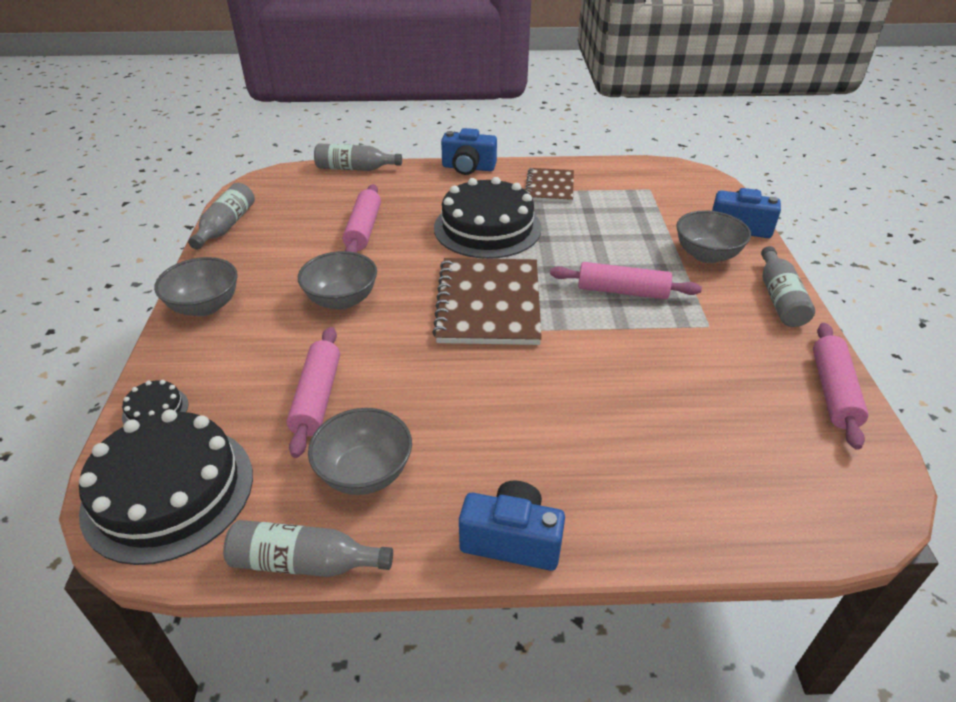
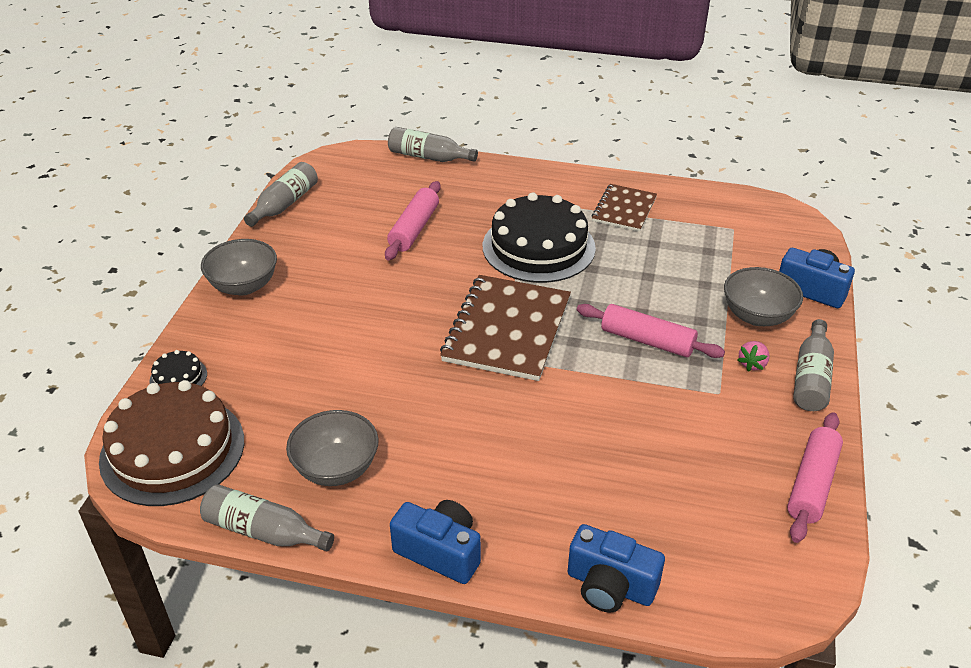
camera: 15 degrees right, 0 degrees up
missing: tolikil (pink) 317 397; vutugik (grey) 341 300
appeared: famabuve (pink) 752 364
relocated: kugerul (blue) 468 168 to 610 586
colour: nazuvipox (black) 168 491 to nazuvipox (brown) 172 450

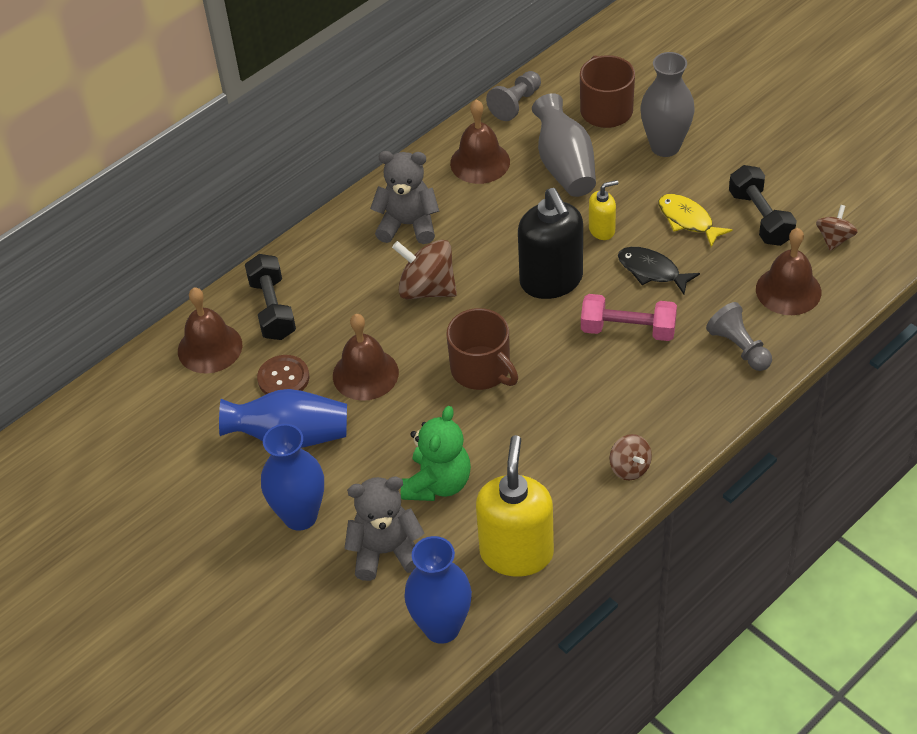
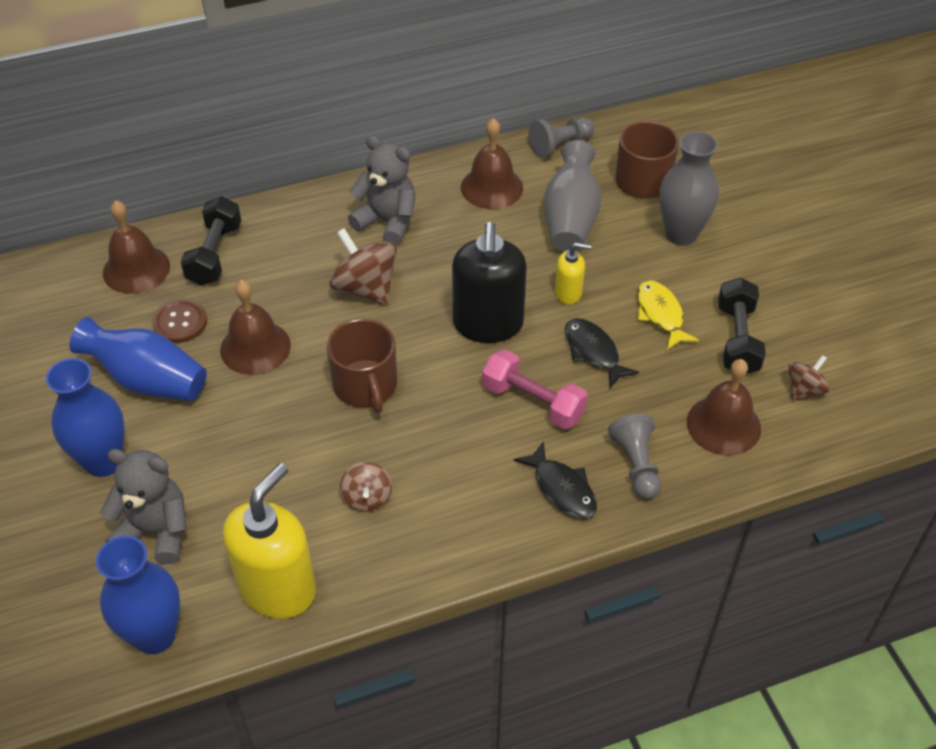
camera: 20 degrees right, 0 degrees up
missing: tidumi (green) 438 483
appeared: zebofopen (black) 562 489
relocated: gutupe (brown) 630 468 to 367 498

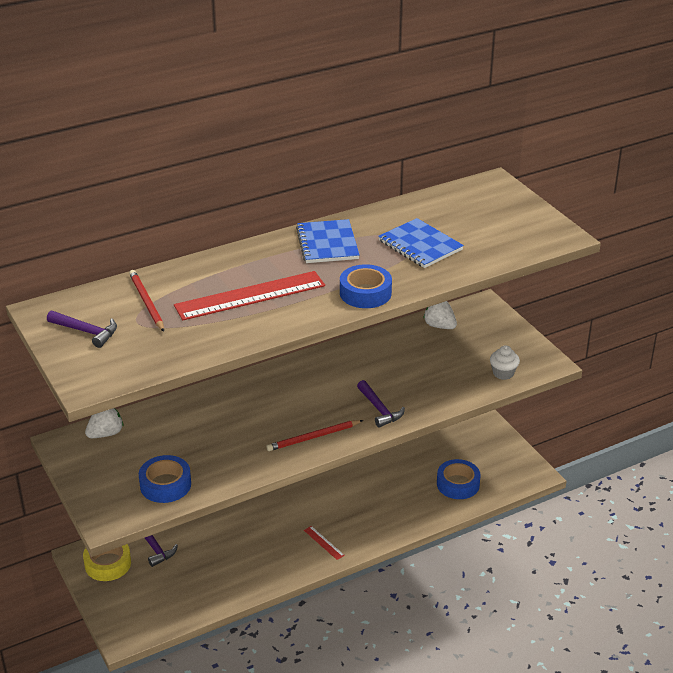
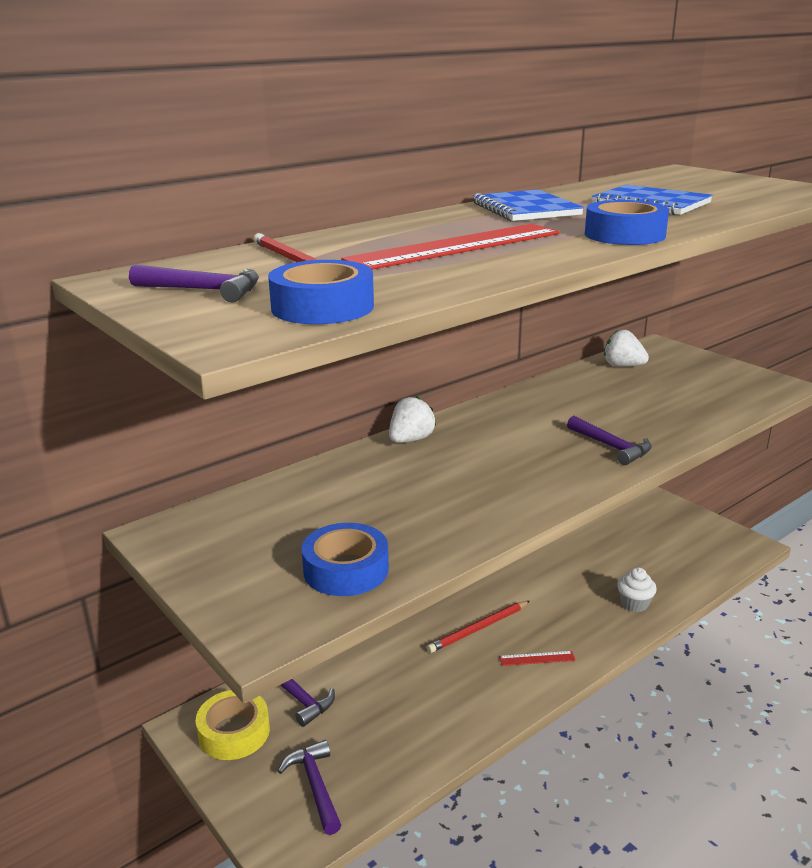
camera: 10 degrees left, 10 degrees down
appeared: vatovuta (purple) 315 785
relocated: famabuve (white) 105 434 to 410 440; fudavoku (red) 313 437 to 479 628; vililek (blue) 458 484 to 322 307; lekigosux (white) 503 373 to 634 604
spun: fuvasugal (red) 324 542 = 537 658 45 degrees counterclockwise

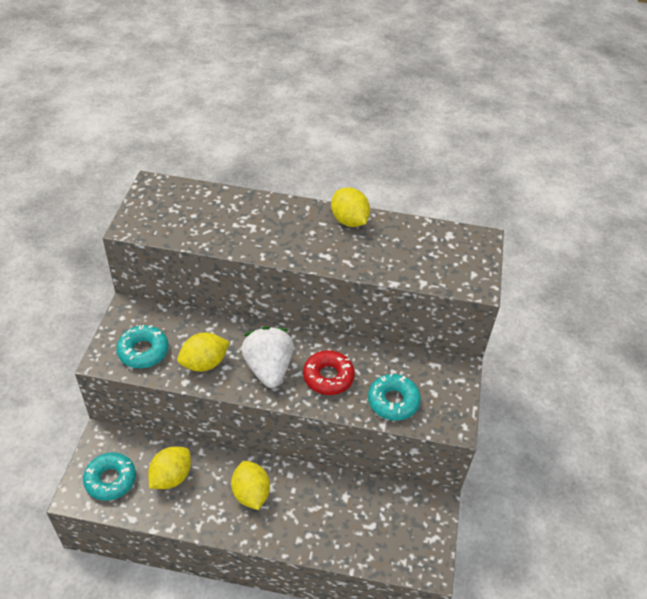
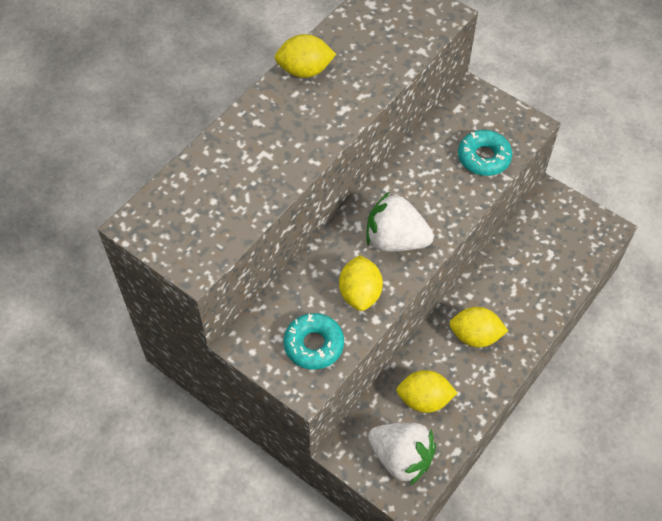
camera: 60 degrees left, 10 degrees up
missing: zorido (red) 328 377
exchanged: zorido (turquoise) 110 479 to famabuve (white) 401 458
spun: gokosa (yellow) 171 477 = 424 399 60 degrees counterclockwise

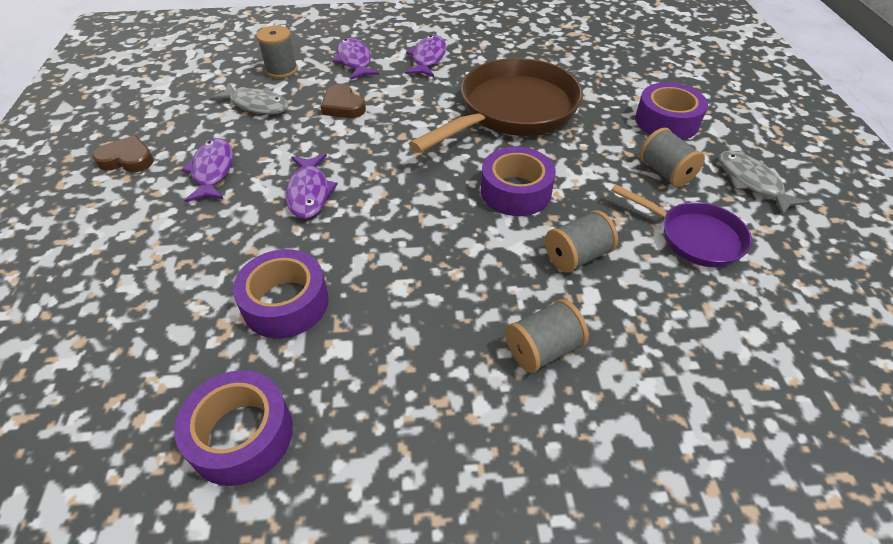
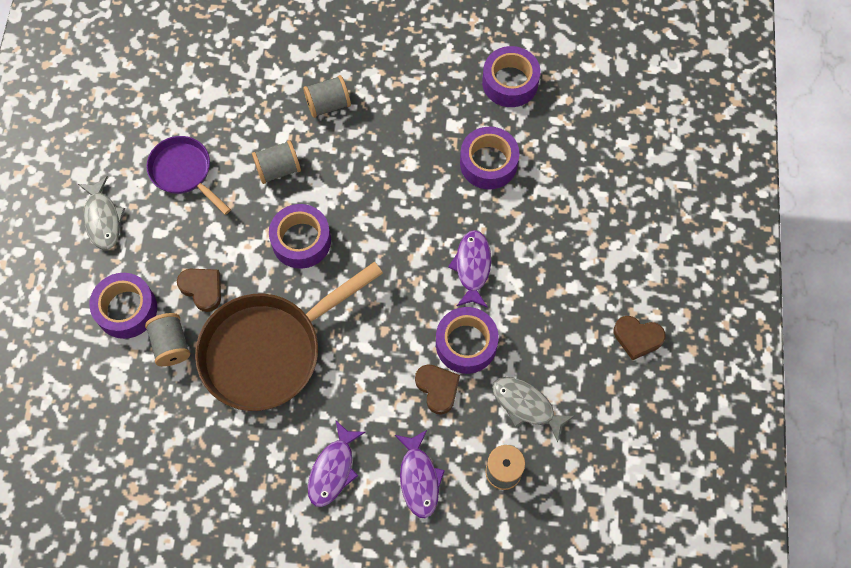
camera: 170 degrees left, 20 degrees up
missing: zebofopen (purple) 212 171
appeared: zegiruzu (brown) 202 289; vililek (purple) 466 344
relocated: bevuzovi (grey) 665 172 to 171 345

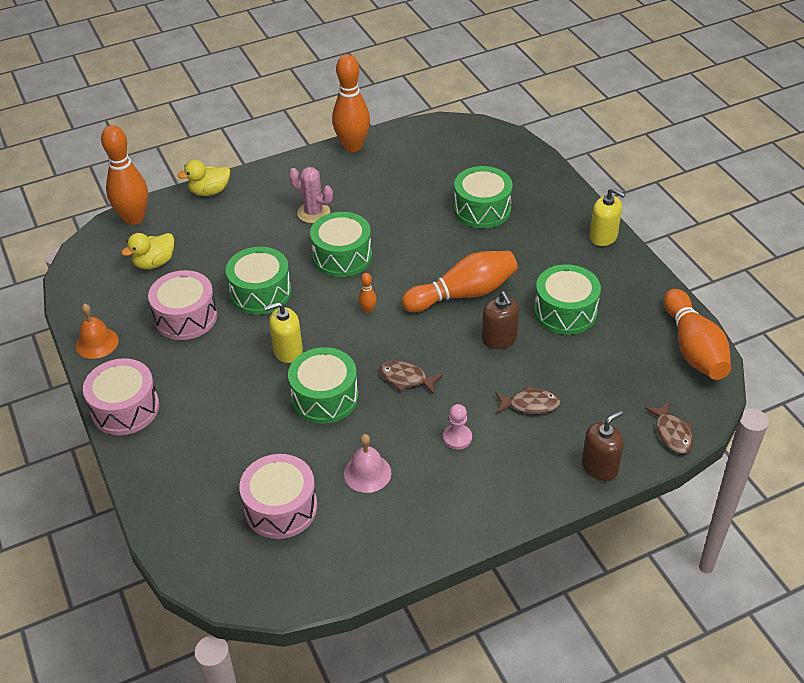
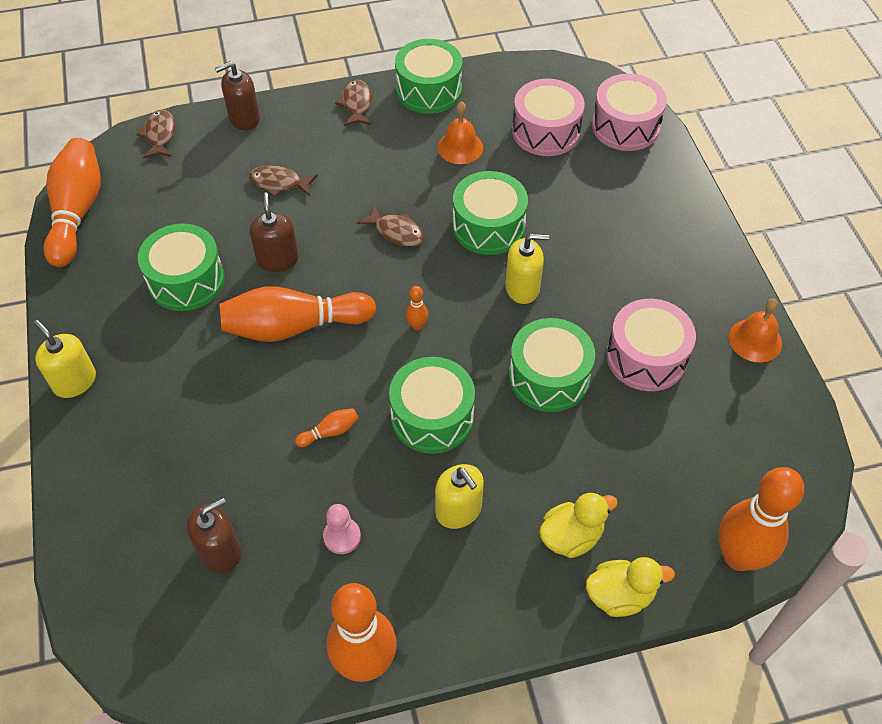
camera: 170 degrees left, 10 degrees up
appeared: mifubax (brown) 220 551; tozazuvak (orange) 330 432; zebofopen (brown) 356 104
relocated: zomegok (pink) 125 408 to 625 126; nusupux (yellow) 154 263 to 571 536; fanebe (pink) 457 438 to 342 536; zomegok (green) 482 209 to 429 90
exchanged: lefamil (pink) 313 213 to mifubax (yellow) 458 510
colour: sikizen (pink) 367 473 to sikizen (orange) 460 147

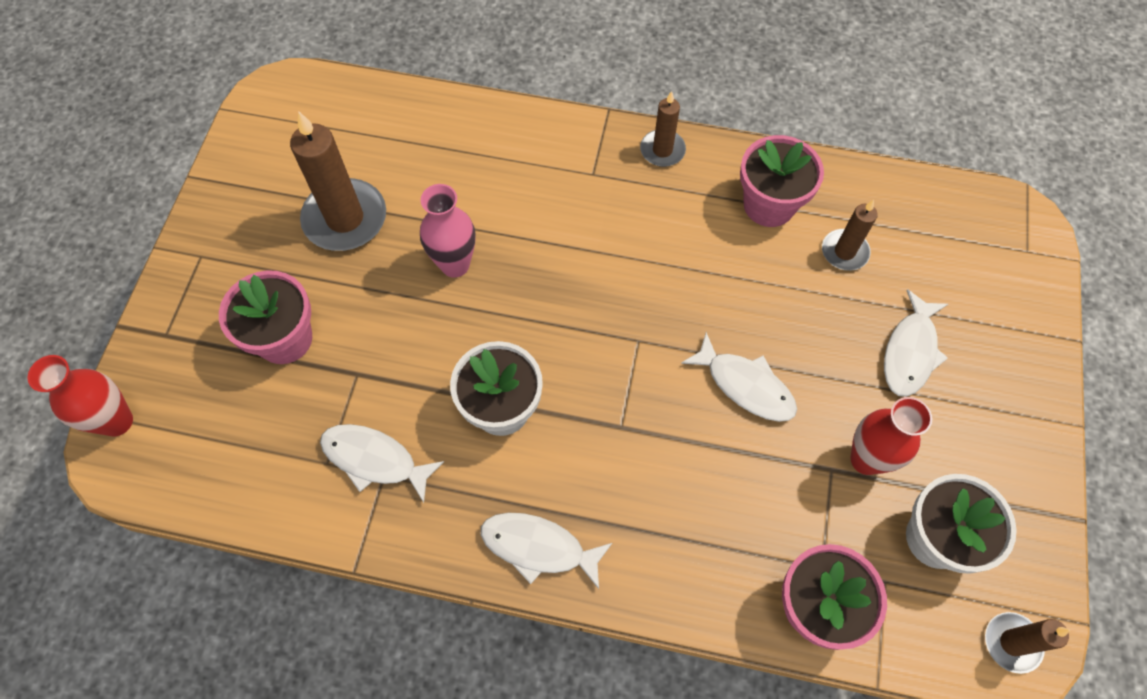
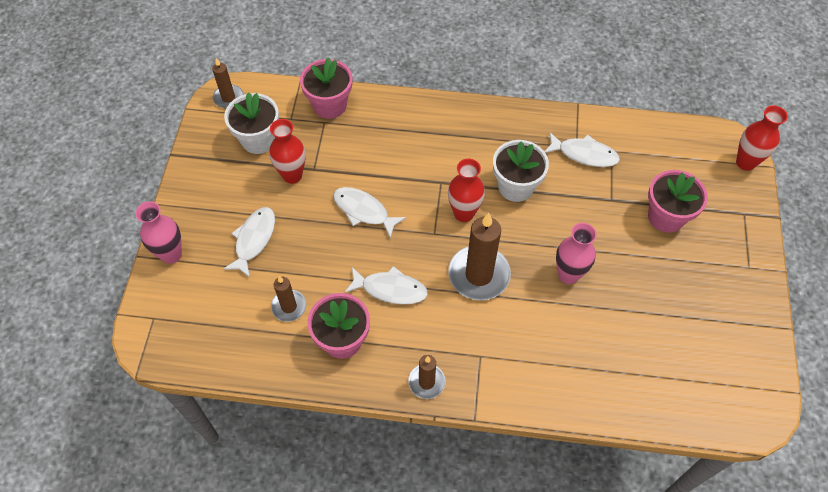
camera: 175 degrees right, 5 degrees down
appeared: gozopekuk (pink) 171 254; gozopekuk (red) 464 213
relocated: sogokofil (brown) 345 218 to 479 275; zebofopen (white) 539 547 to 390 289

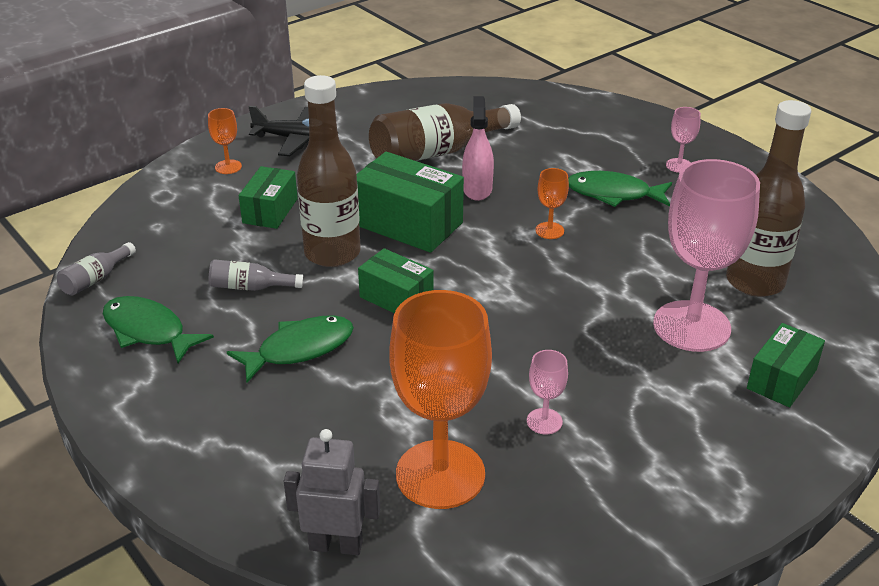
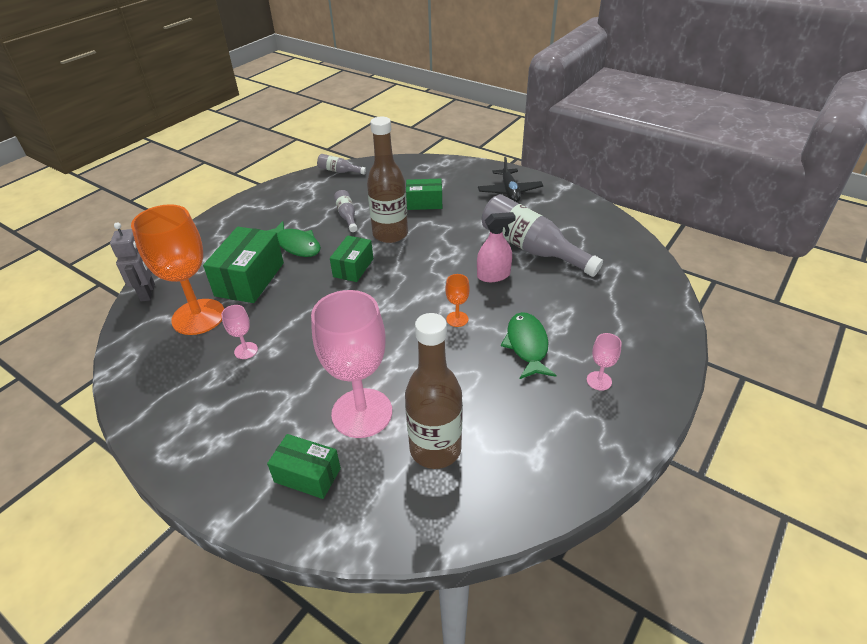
camera: 75 degrees right, 5 degrees up
missing: zebofopen (green) 148 331; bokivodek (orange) 228 167
relocated: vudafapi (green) 408 224 to 250 279
colour: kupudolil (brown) 438 153 to kupudolil (grey) 531 249

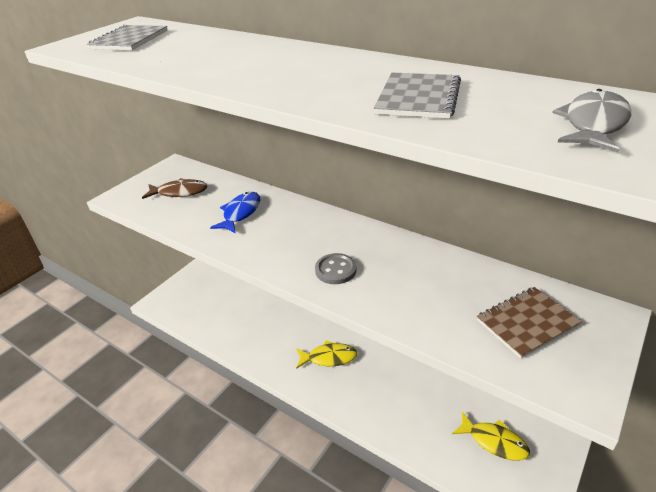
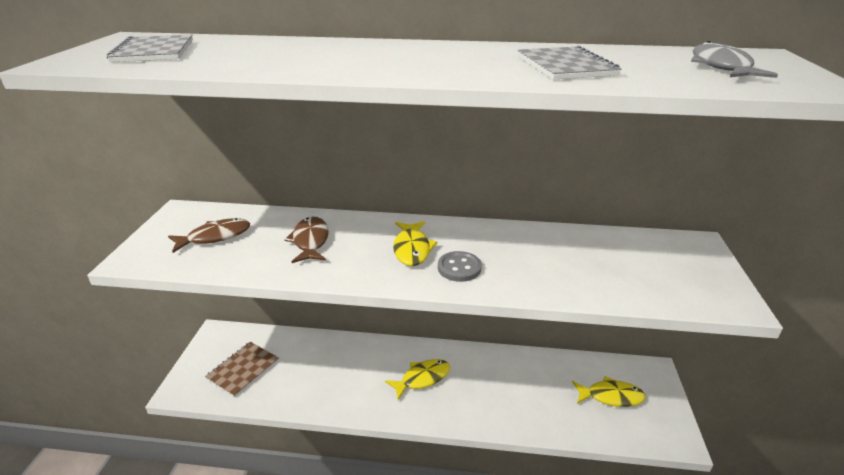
camera: 30 degrees left, 5 degrees down
appeared: zebofopen (yellow) 412 249
relocated: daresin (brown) 527 323 to 243 370
colour: zebofopen (blue) 240 213 to zebofopen (brown) 310 241

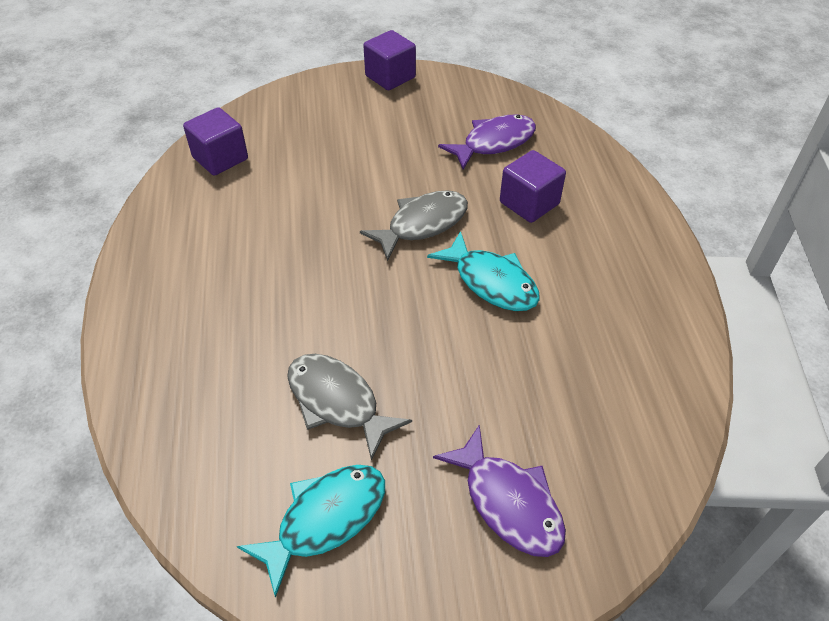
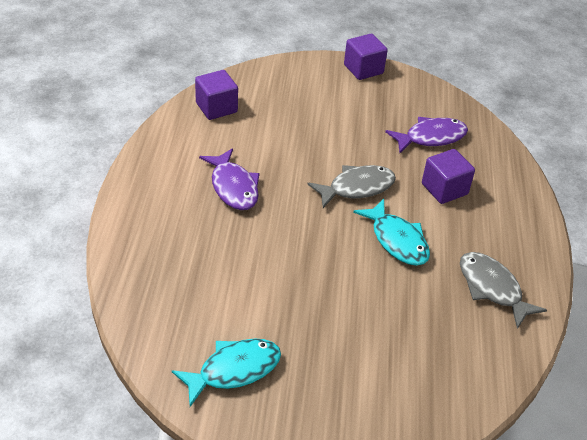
camera: 10 degrees right, 5 degrees down
relocated: zebofopen (grey) 337 402 to 492 288; zebofopen (purple) 508 502 to 233 187

